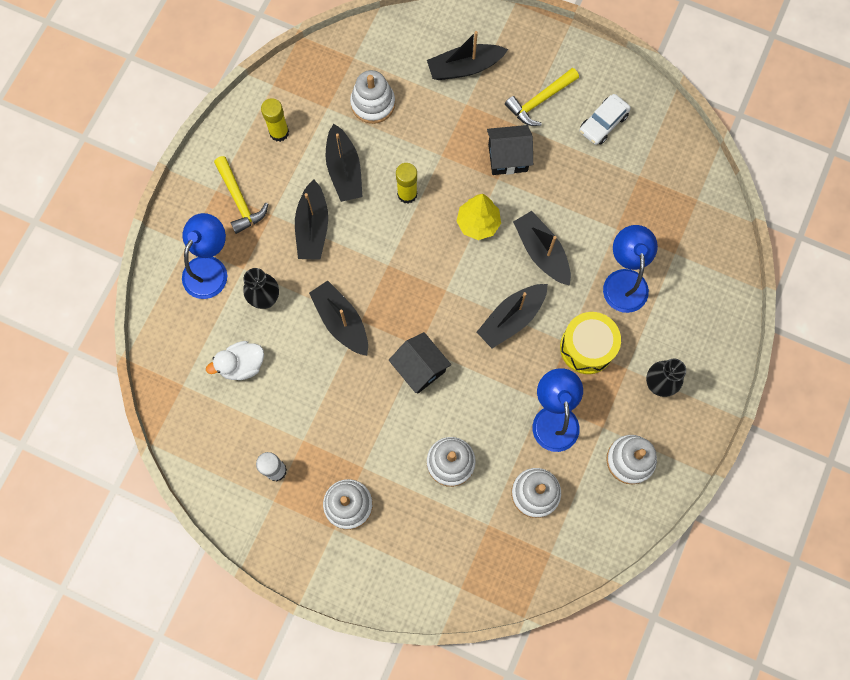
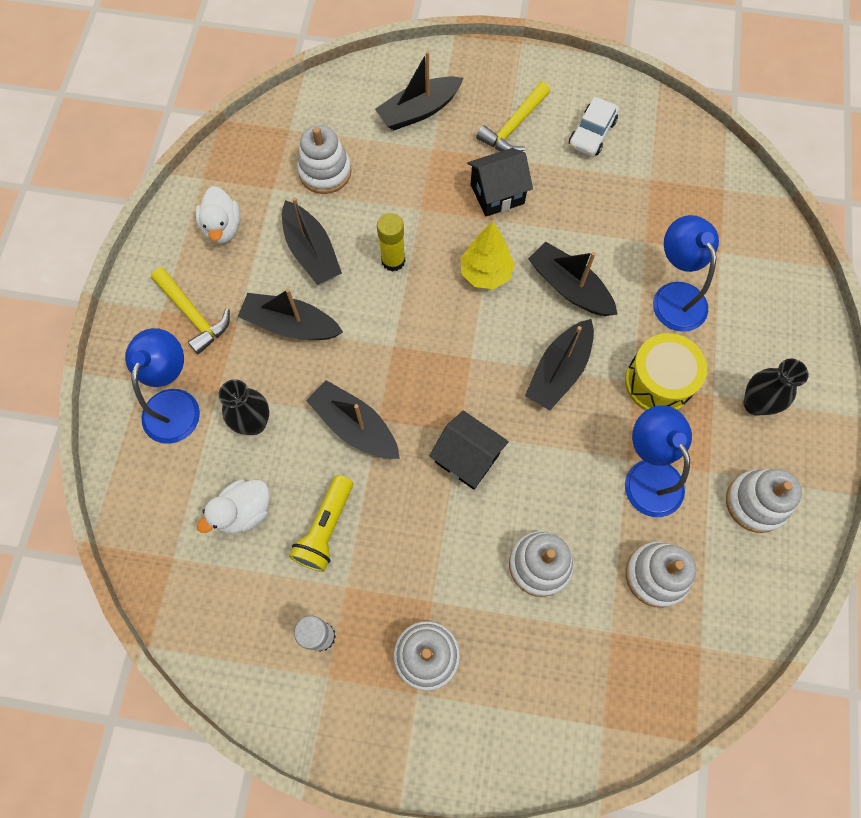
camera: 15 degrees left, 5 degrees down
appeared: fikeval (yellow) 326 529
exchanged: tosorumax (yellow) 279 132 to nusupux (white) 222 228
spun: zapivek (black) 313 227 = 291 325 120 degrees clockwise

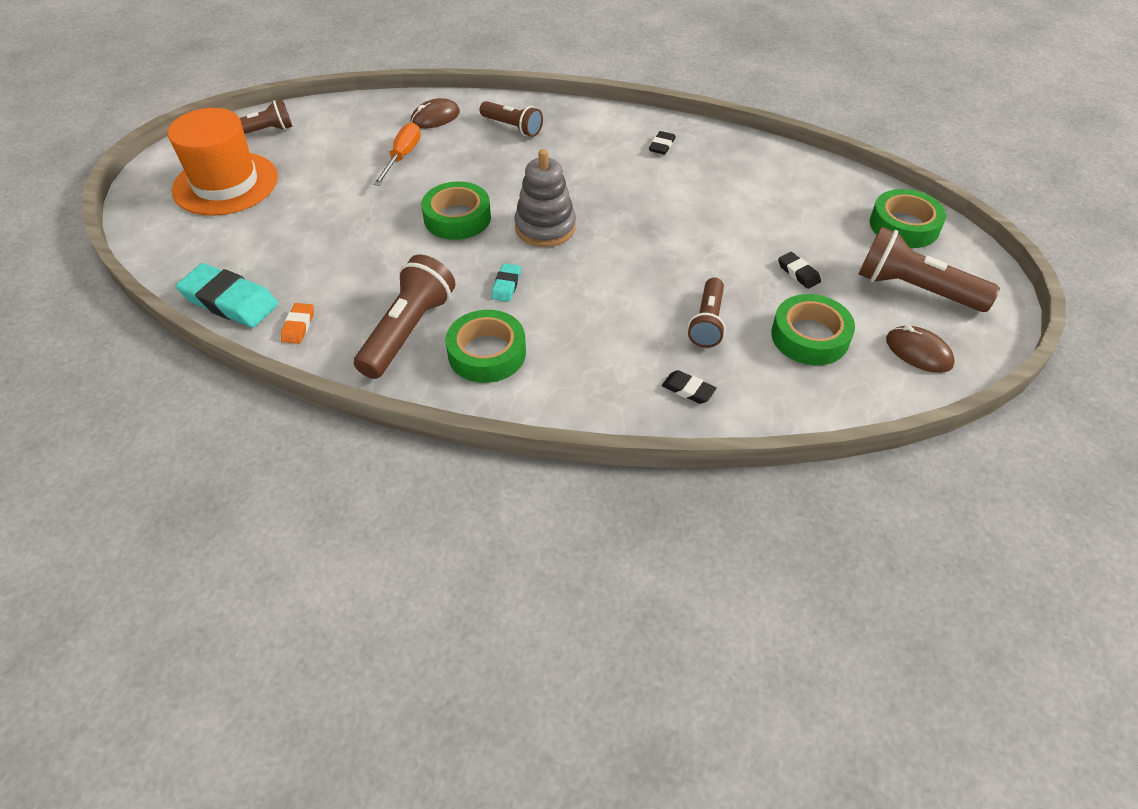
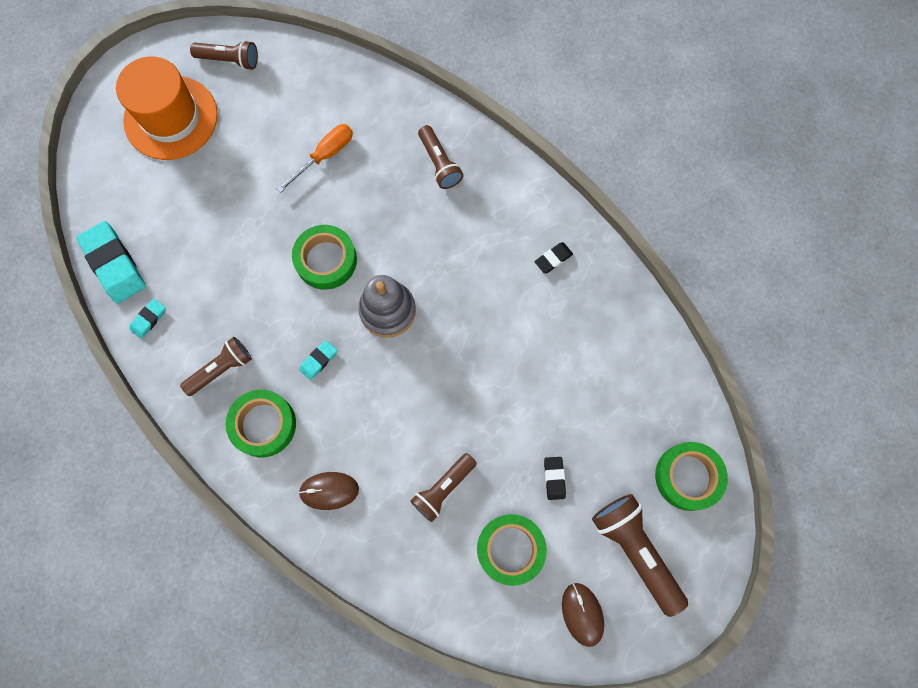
camera: 30 degrees right, 25 degrees up
missing: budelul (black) 688 390
relocated: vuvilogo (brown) 435 117 to 329 491
colour: budelul (orange) 298 326 to budelul (turquoise) 149 319
size: fikeval (brown) 408 331 = 221 369 x0.64

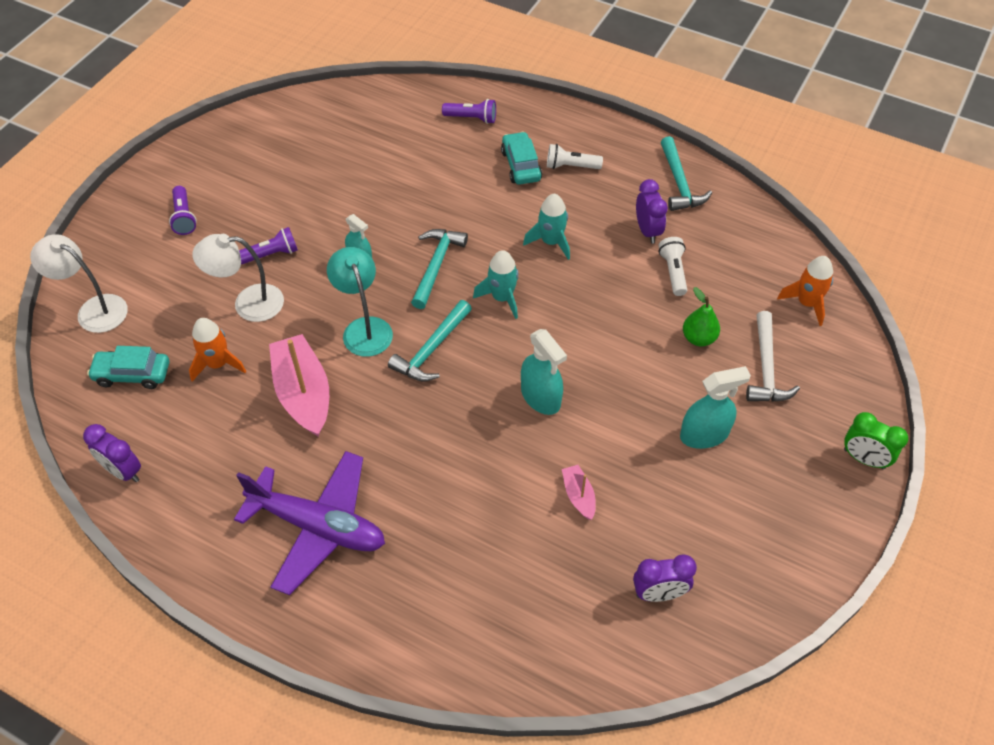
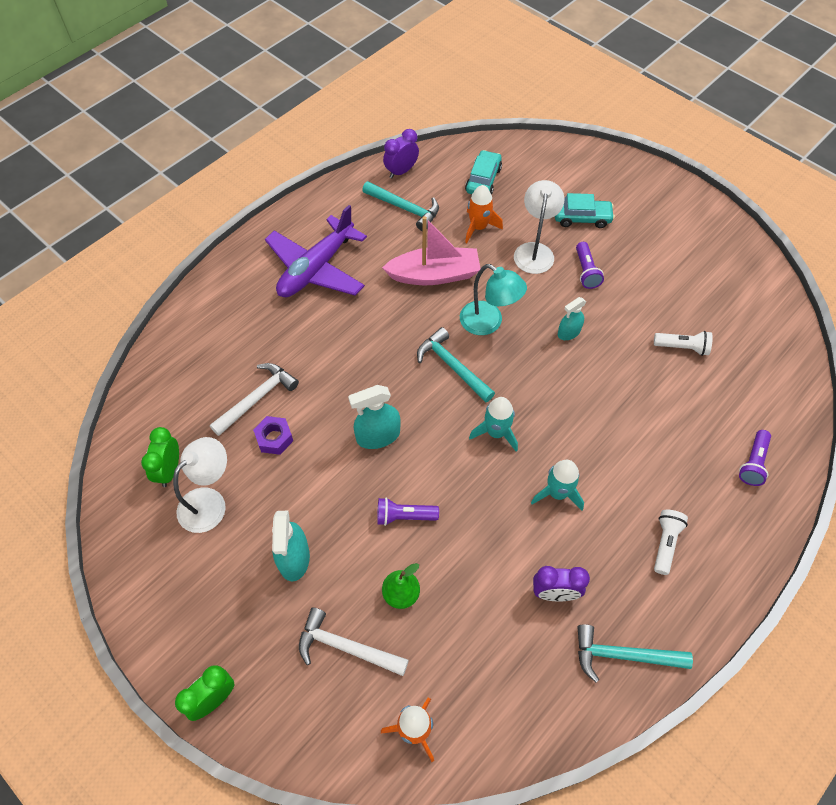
camera: 105 degrees right, 5 degrees up
appeared: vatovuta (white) 257 398
relocated: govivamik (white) 94 309 to 209 502; fikeval (purple) 184 217 to 404 516; vatovuta (turquoise) 436 265 to 405 208; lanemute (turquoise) 521 165 to 582 218; fikeval (white) 673 272 to 682 347
exchanged: zapivek (pink) 578 496 to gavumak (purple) 274 438
colour: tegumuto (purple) 659 593 to tegumuto (green) 169 470
spun: govivamik (turquoise) 364 328 = 488 323 45 degrees clockwise

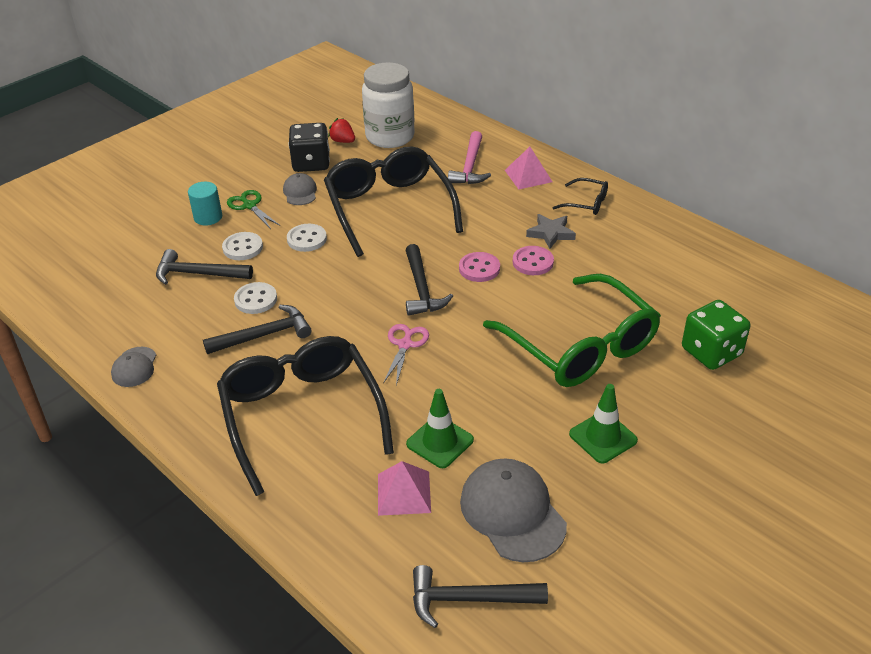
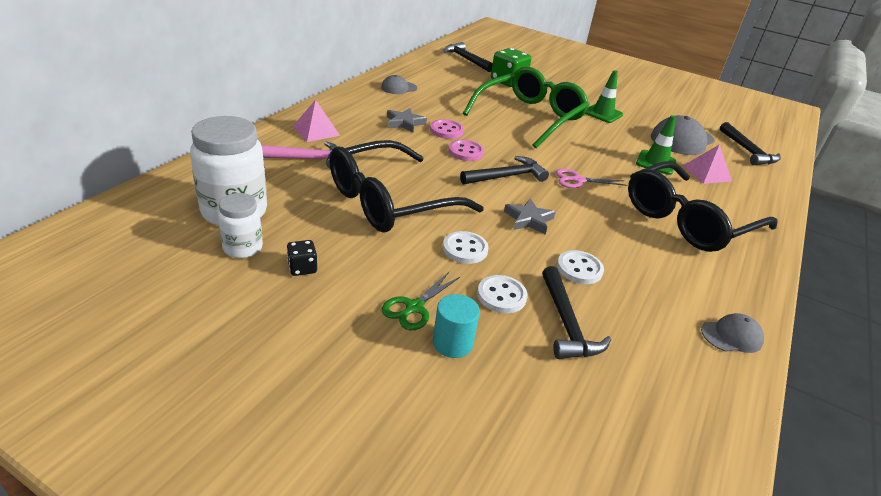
camera: 110 degrees left, 5 degrees down
missing: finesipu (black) 586 203
appeared: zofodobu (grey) 529 220
relocated: vatovuta (black) 264 335 to 466 59; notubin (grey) 300 192 to 399 88
exchanged: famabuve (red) 342 141 to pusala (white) 243 248
size: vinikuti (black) 311 163 = 302 268 x0.51

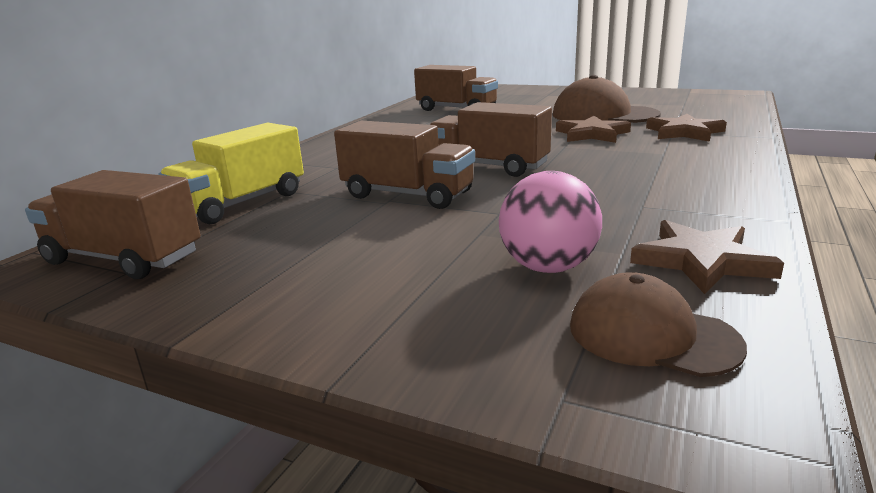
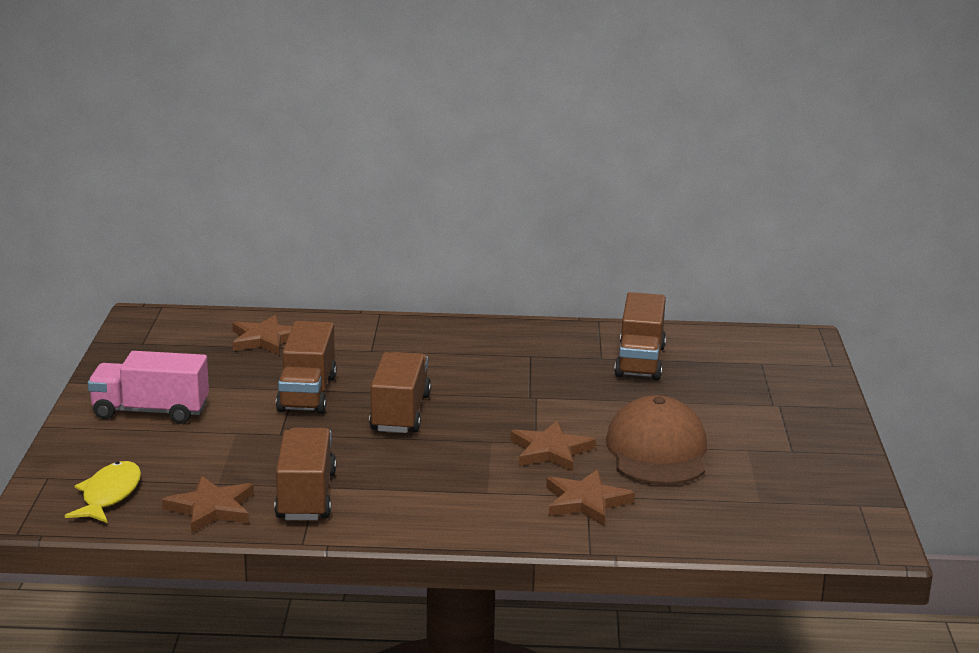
camera: 65 degrees right, 0 degrees up
missing: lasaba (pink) 548 267
appeared: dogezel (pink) 150 411
relocated: dogezel (brown) 123 258 to 306 496
exchanged: dogezel (yellow) 241 203 to zofodobu (brown) 265 339; notubin (brown) 652 335 to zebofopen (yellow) 109 495

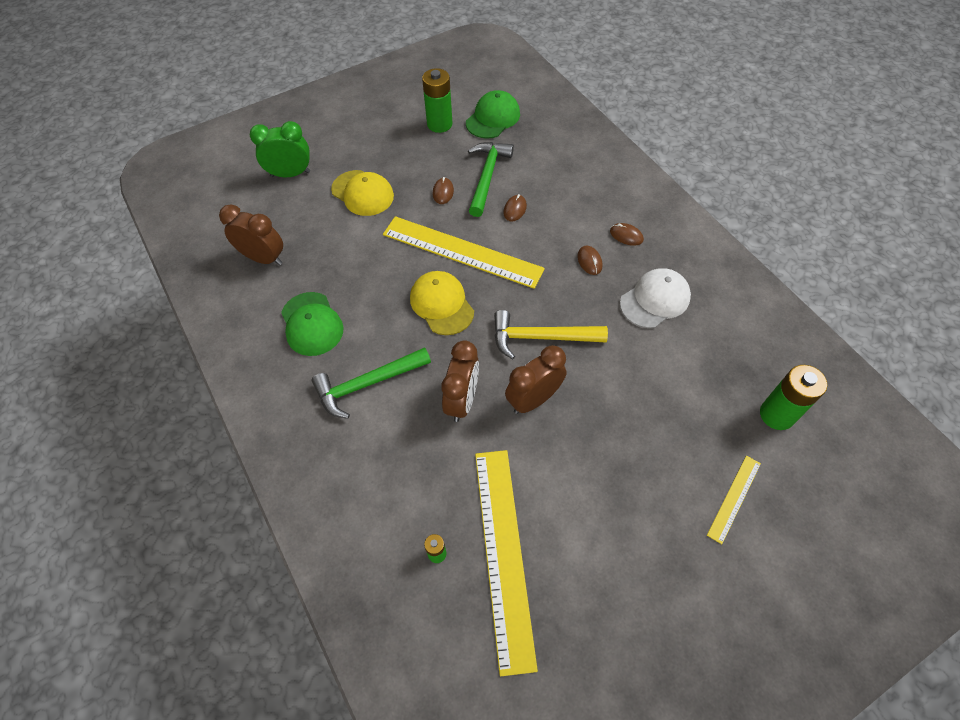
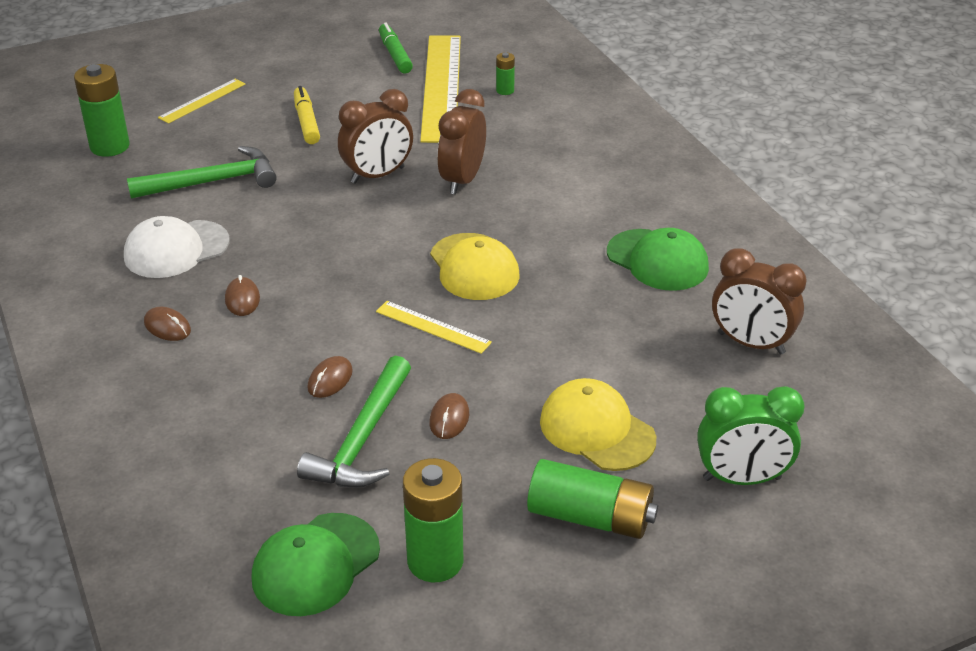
camera: 175 degrees left, 20 degrees down
missing: vatovuta (yellow) 541 337
appeared: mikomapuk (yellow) 306 122; mikomapuk (green) 395 55; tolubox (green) 590 517
relocated: vatovuta (green) 367 384 to 212 182
spun: notubin (green) 312 324 = 657 260 150 degrees clockwise
size: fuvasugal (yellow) 462 251 = 433 327 x0.47

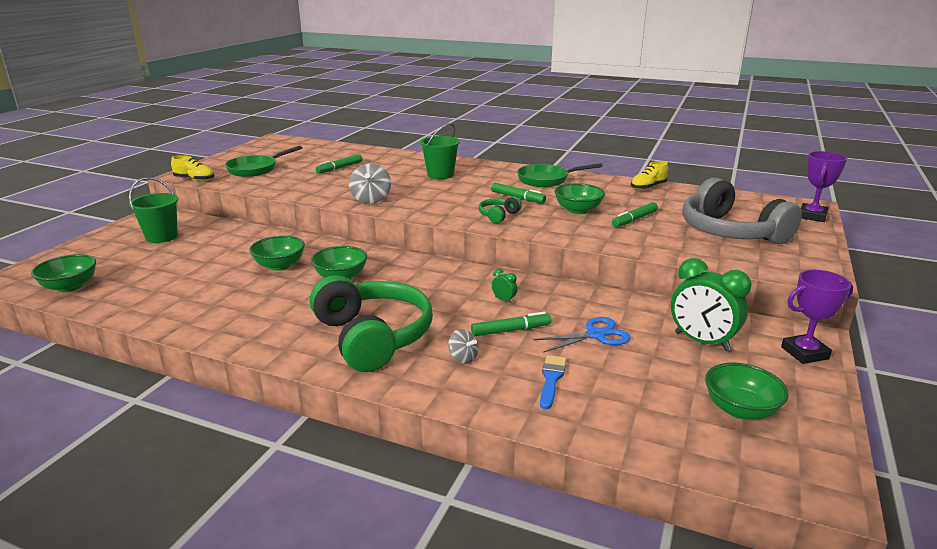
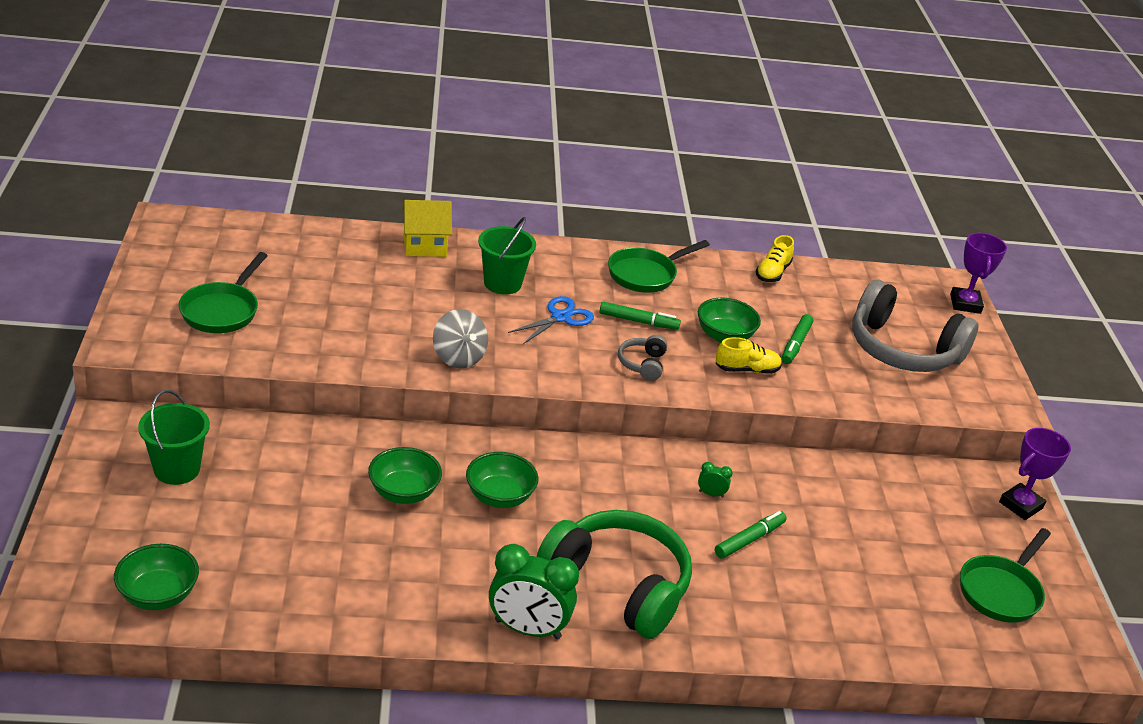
camera: 30 degrees left, 10 degrees up
missing: mikomapuk (green) 340 168; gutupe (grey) 463 358; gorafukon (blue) 551 379
appeared: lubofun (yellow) 425 246
relocated: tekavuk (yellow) 194 179 to 747 370; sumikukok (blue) 596 335 to 560 317; tegumuto (green) 701 342 to 527 629
exchanged: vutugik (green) 740 409 to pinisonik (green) 1001 591
colour: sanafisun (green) 498 216 to sanafisun (grey) 642 364

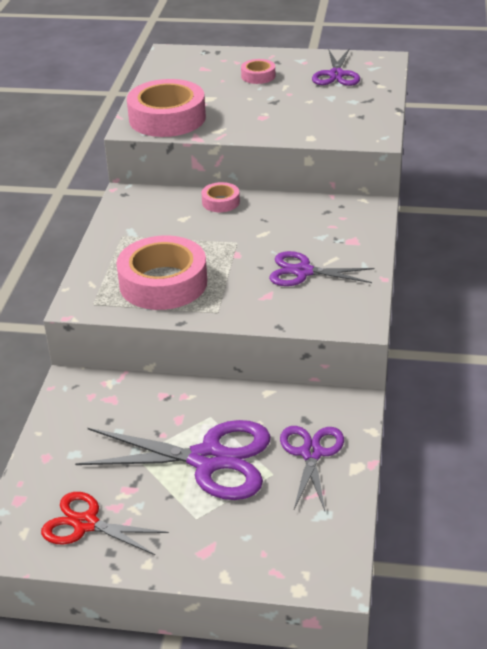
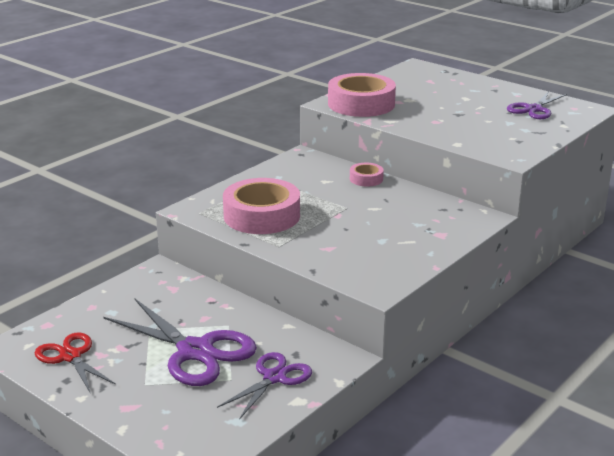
camera: 30 degrees right, 10 degrees down
missing: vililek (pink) 258 76; sumikukok (purple) 303 271

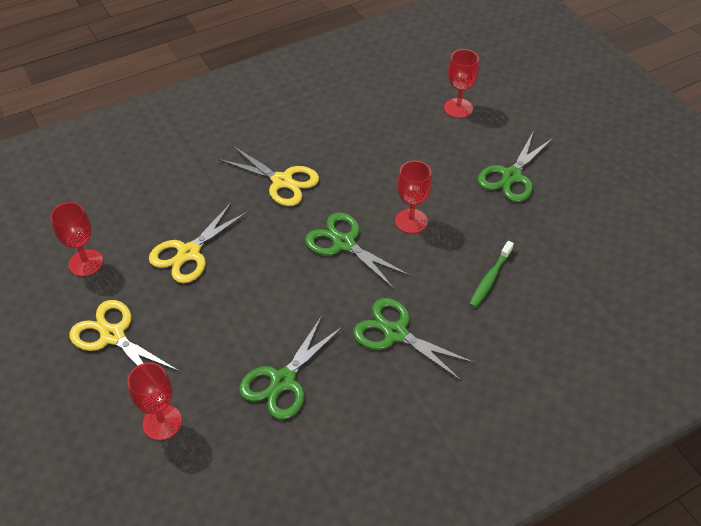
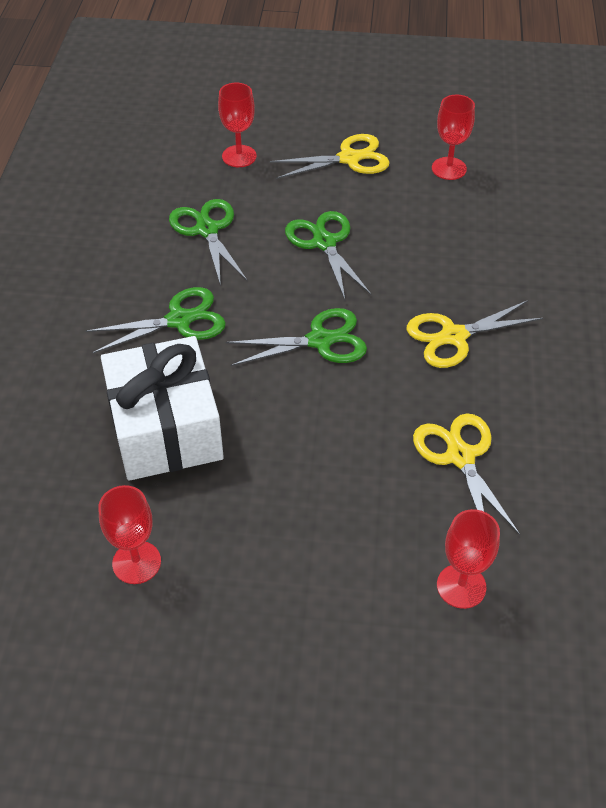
camera: 125 degrees right, 0 degrees up
relocated: sumikukok (yellow) 189 253 to 460 456; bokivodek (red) 411 221 to 136 562; sumikukok (green) 511 176 to 324 243
exchanged: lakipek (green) 490 278 to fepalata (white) 166 428

